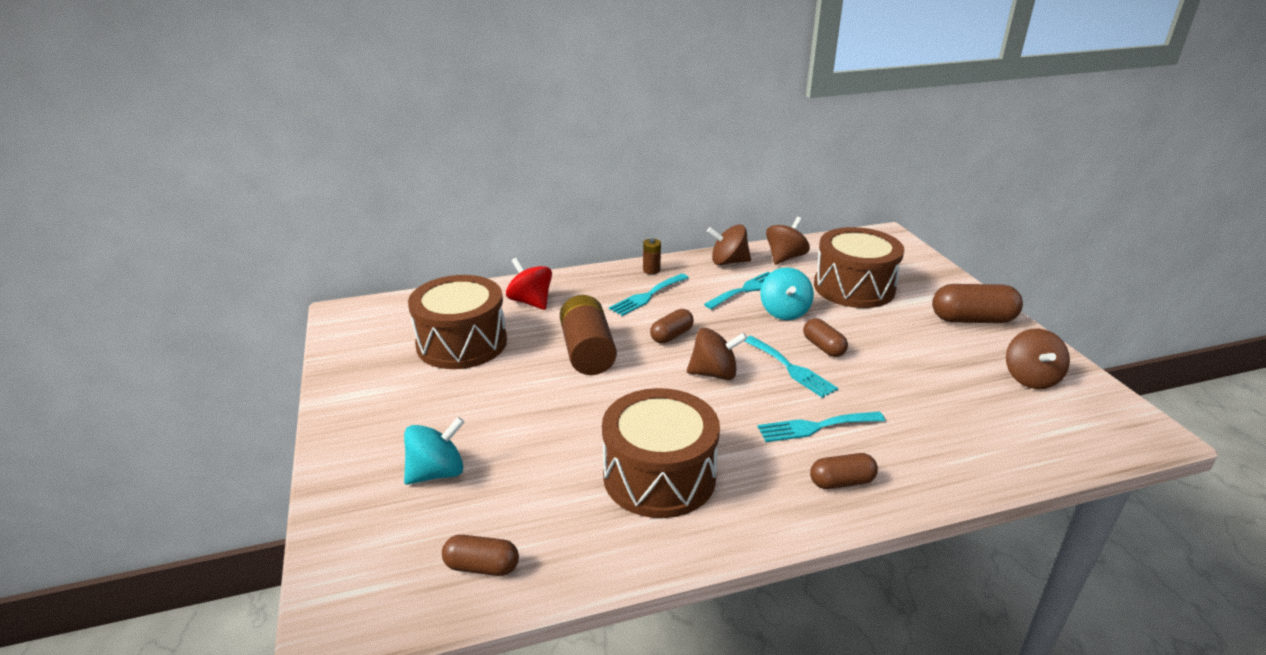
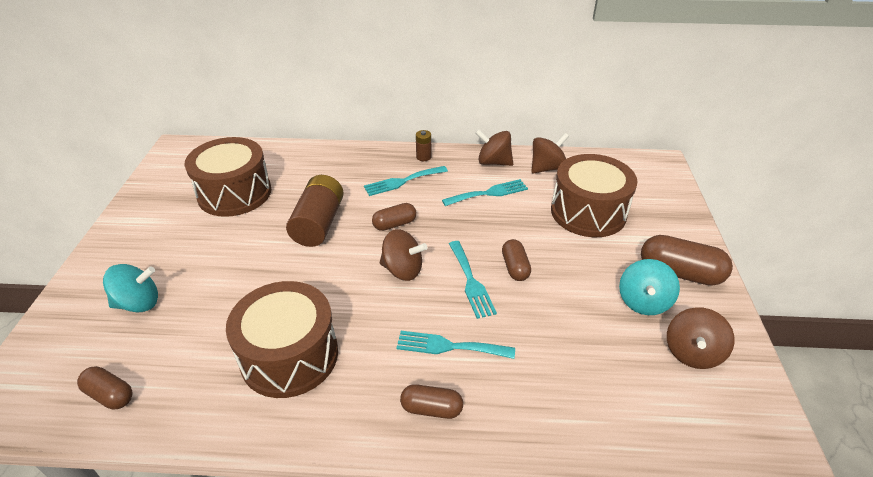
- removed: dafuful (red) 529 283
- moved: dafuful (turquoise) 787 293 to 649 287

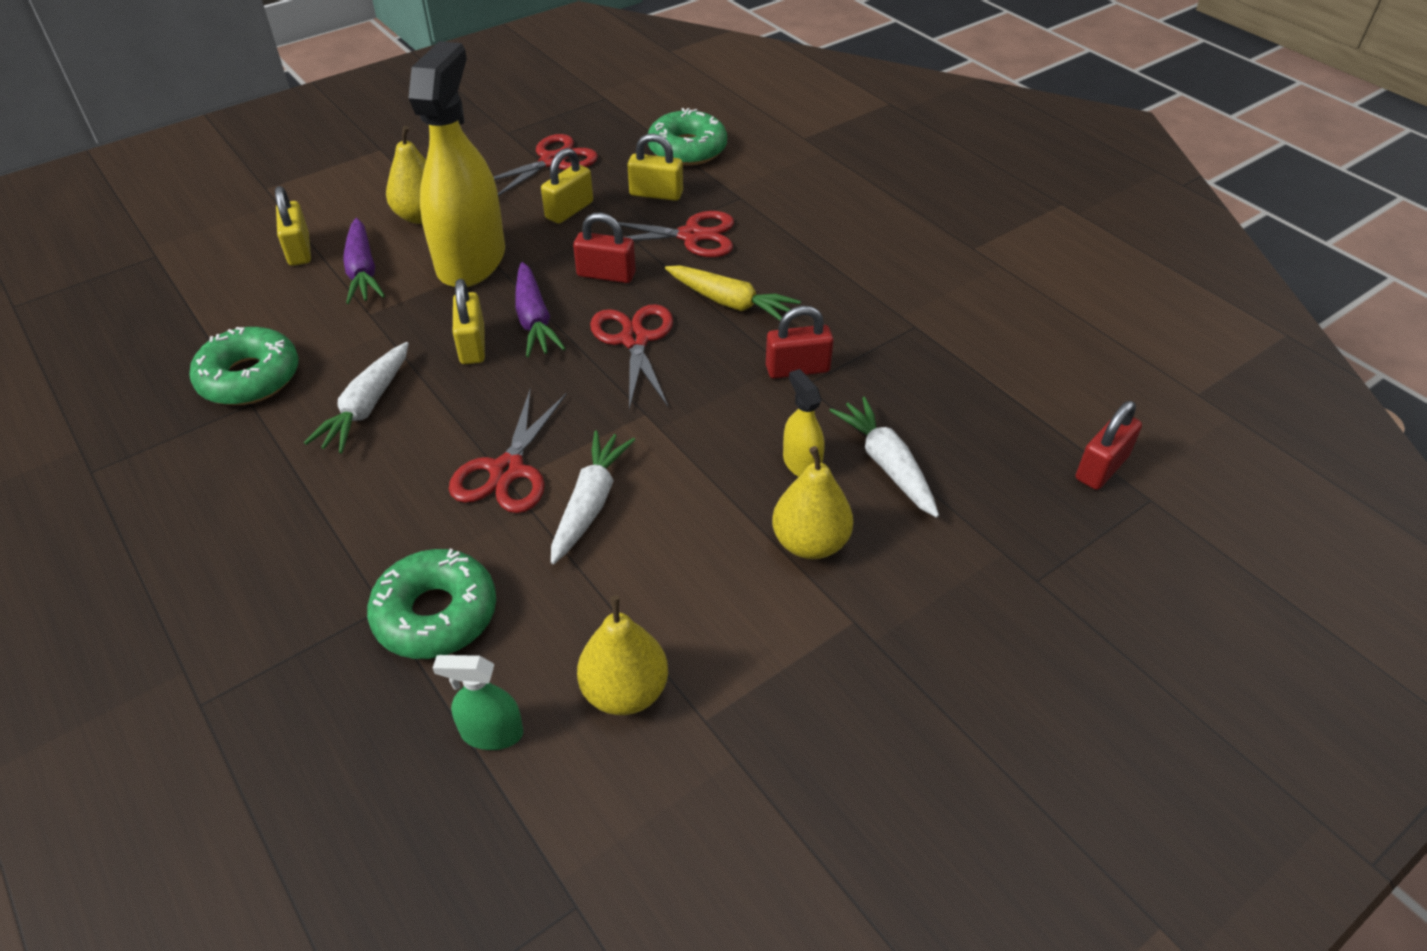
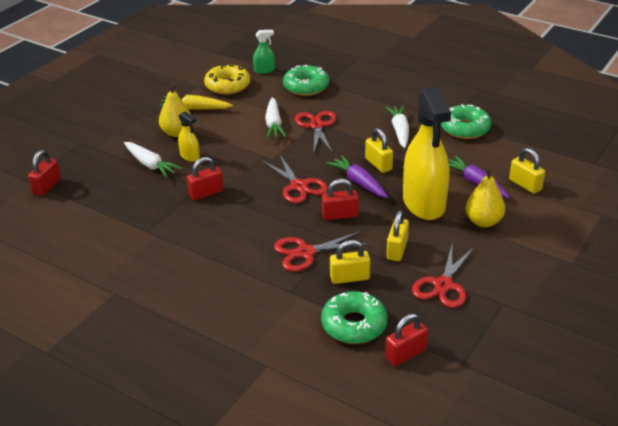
- added: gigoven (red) 406 339
- moved: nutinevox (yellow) 733 292 to 196 102
- replaced: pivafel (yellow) 622 655 to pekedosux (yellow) 227 79

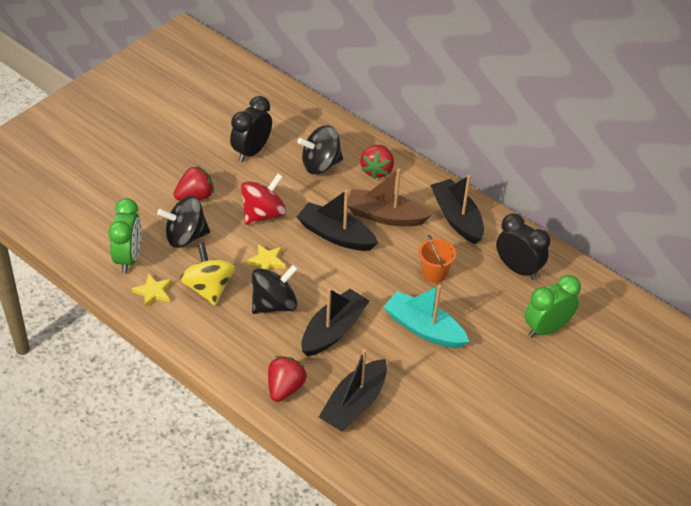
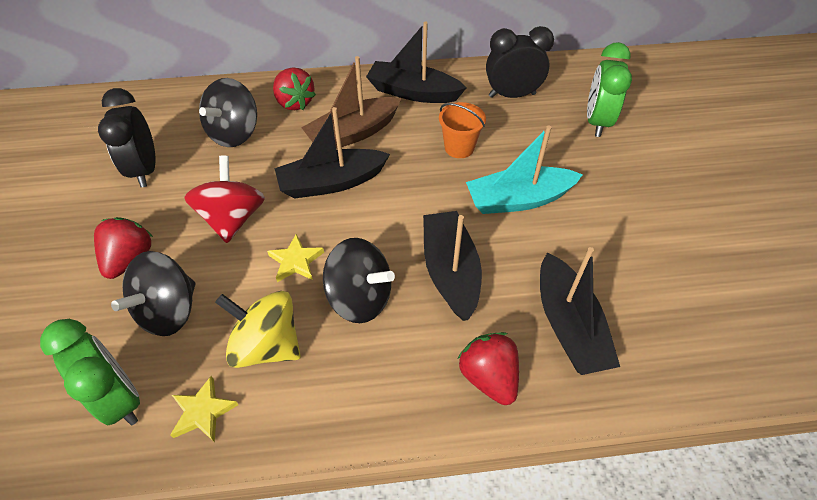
- turned: dafuful (black) 275 289 = 359 280 105 degrees clockwise

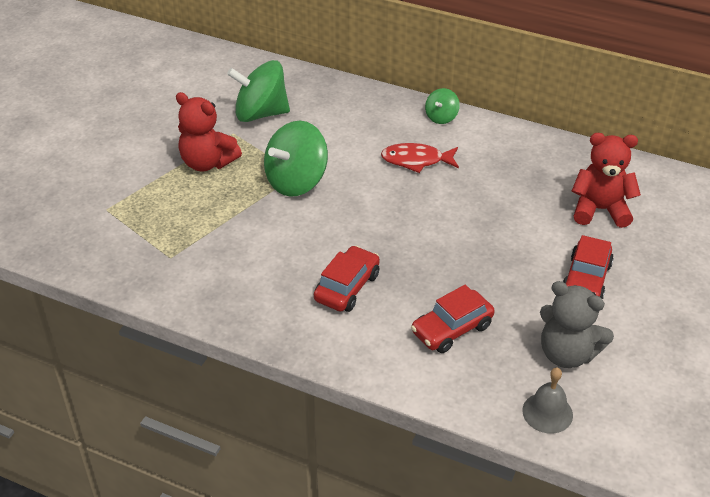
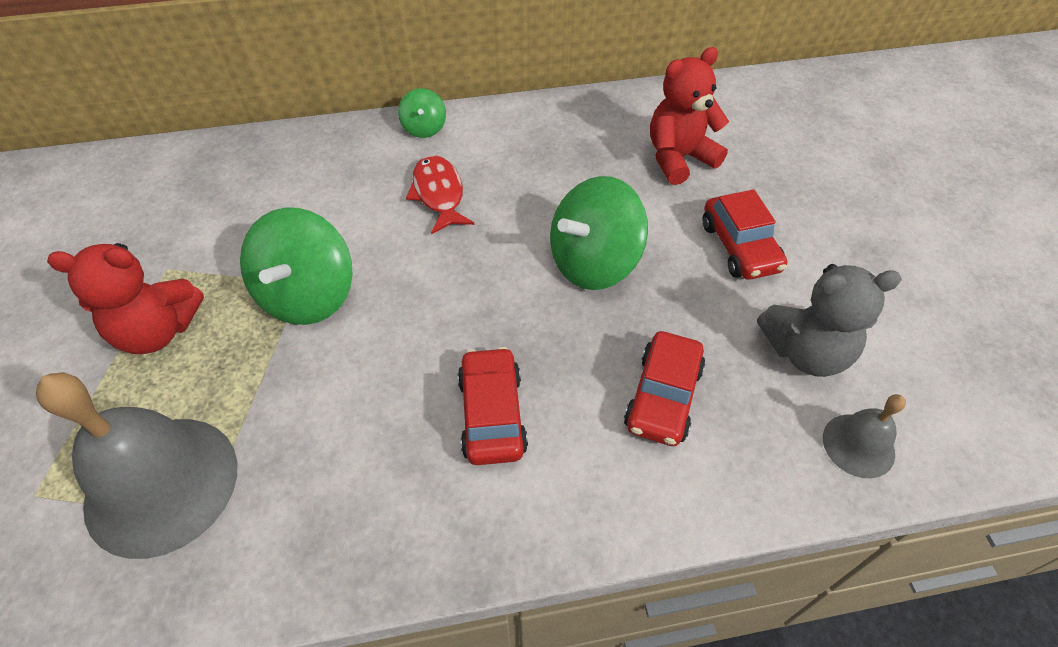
- added: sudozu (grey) 136 465
- moved: dafuful (green) 258 91 to 599 233
- turned: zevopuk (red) 420 158 = 440 194 105 degrees clockwise

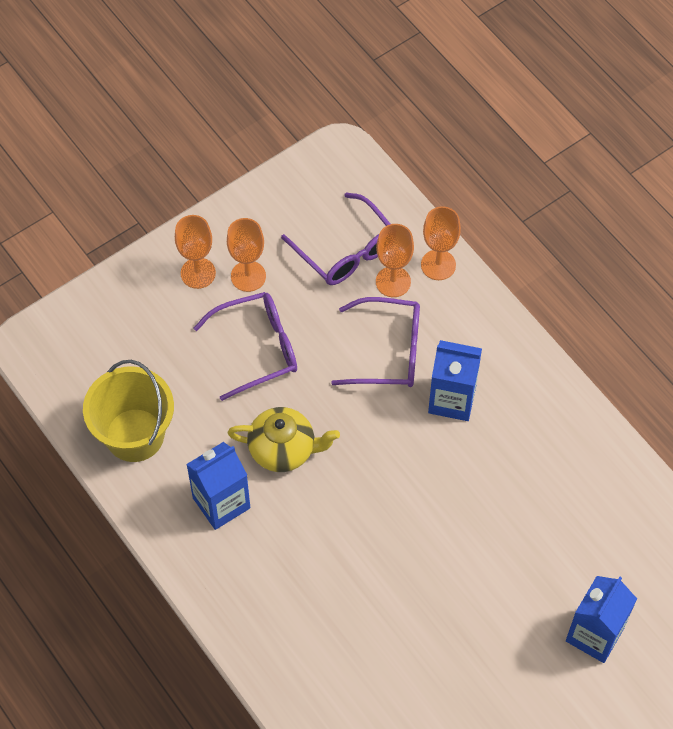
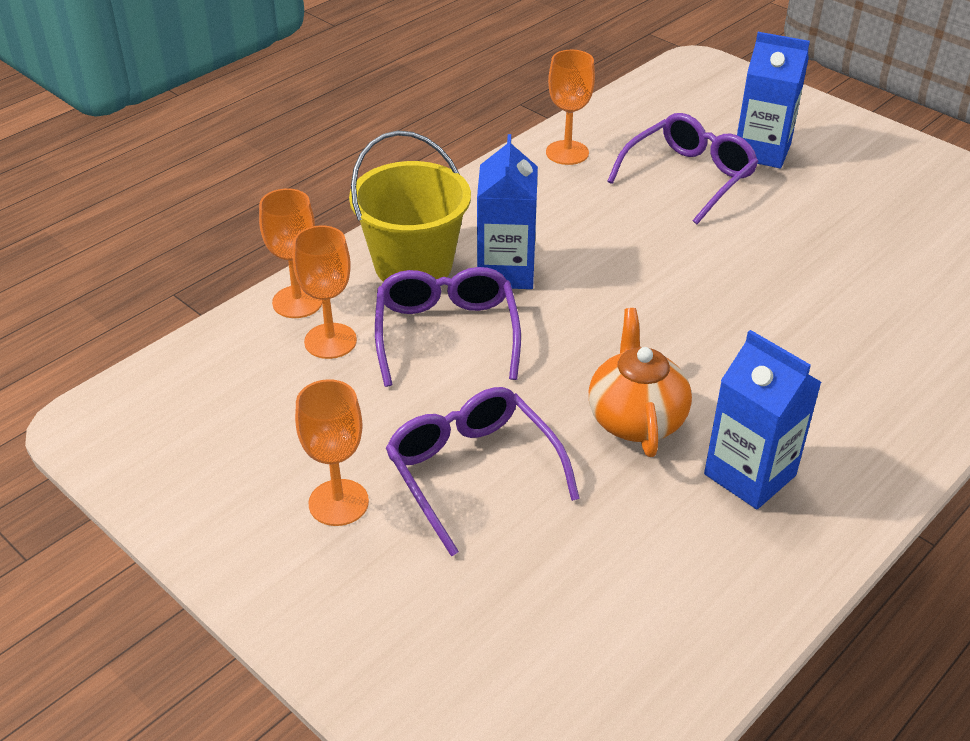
- moved: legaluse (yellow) 128 411 to 410 206
- moved: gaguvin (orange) 195 252 to 570 107
- moved: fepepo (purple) 335 238 to 682 168
- recoloured: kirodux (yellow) 284 439 to kirodux (orange) 640 382

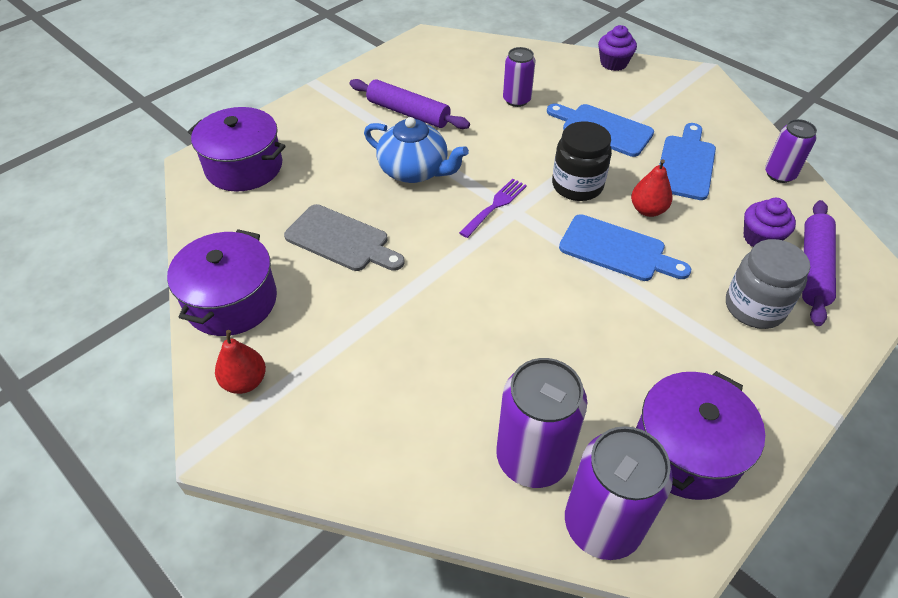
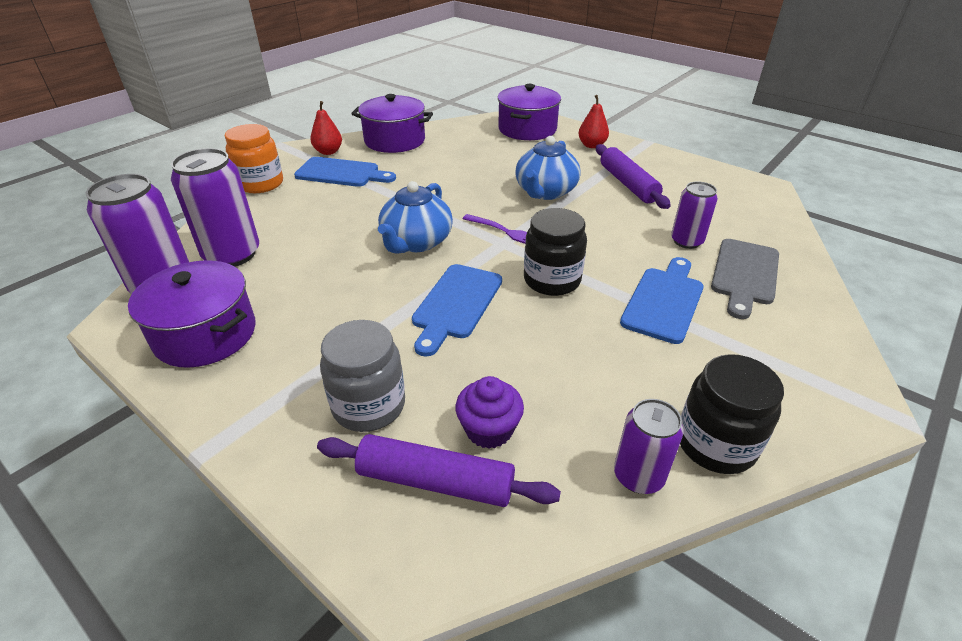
- removed: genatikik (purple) 617 48
- added: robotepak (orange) 254 158
- added: kirodux (blue) 415 217
- added: robotepak (black) 732 414
- moved: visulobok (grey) 344 237 to 745 279
- moved: pivafel (red) 652 188 to 594 121
- moved: visulobok (blue) 687 161 to 345 172
- turned: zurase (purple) 409 104 = 633 176 45 degrees counterclockwise

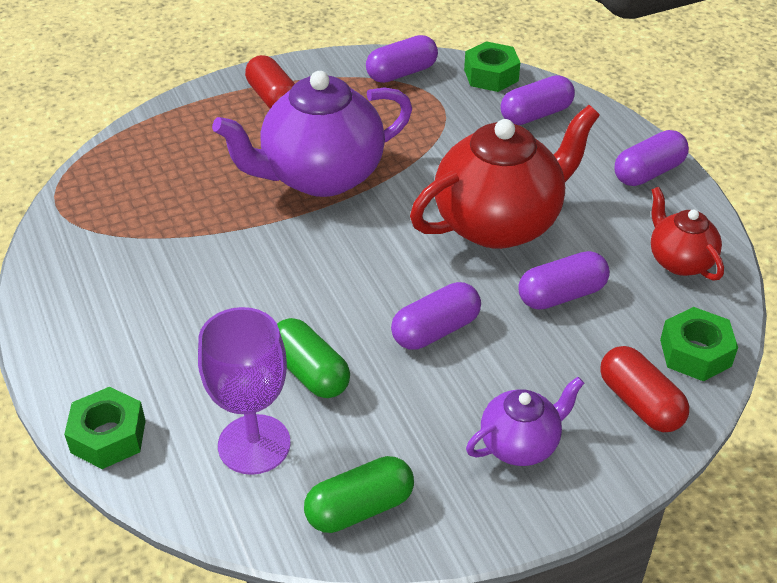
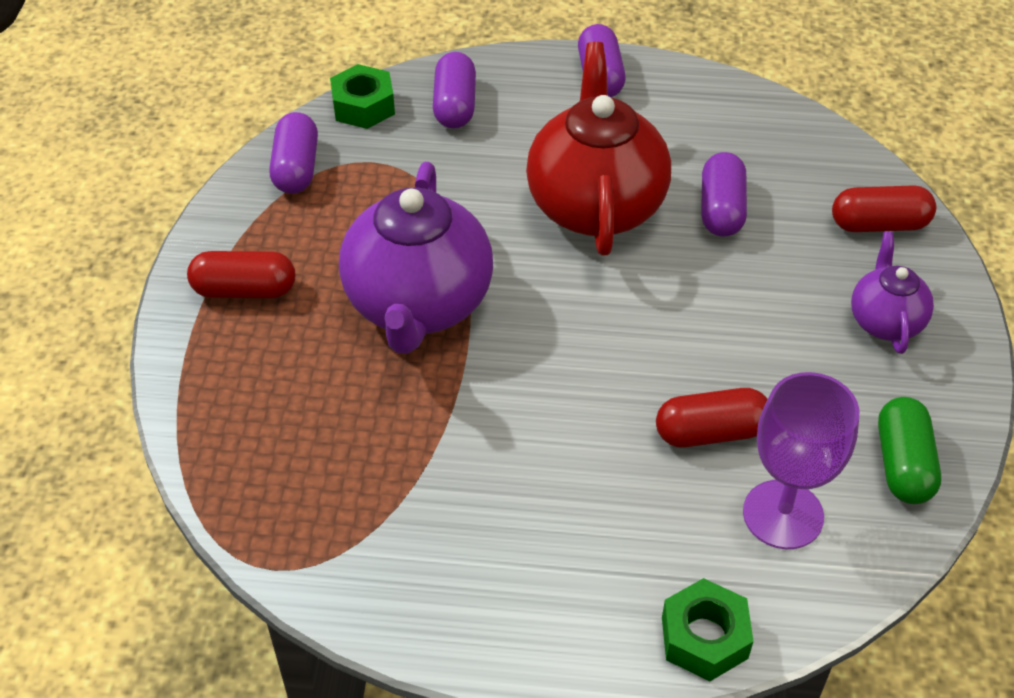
- removed: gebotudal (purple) 436 316
- removed: kirodux (red) 687 234
- removed: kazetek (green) 699 344
- recoloured: gebotudal (green) 313 358 to gebotudal (red) 712 417

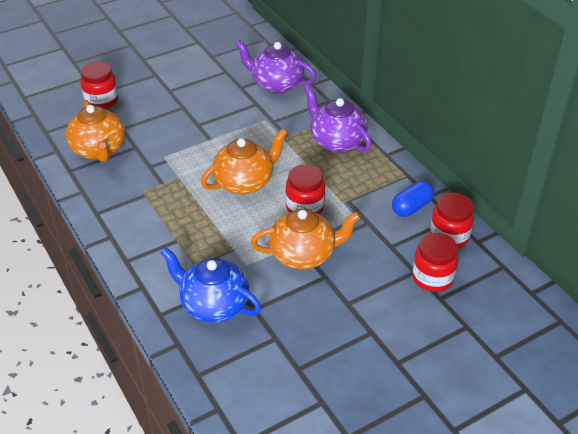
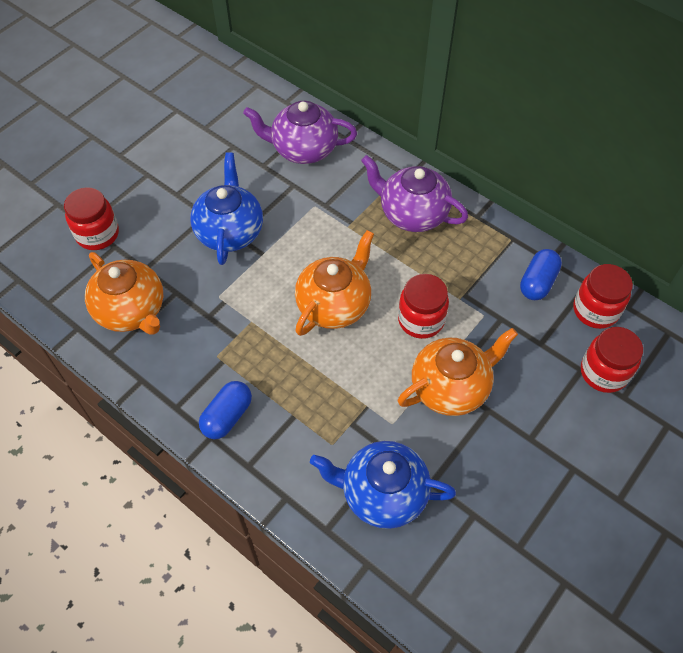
- added: kirodux (blue) 226 208
- added: gebotudal (blue) 225 410

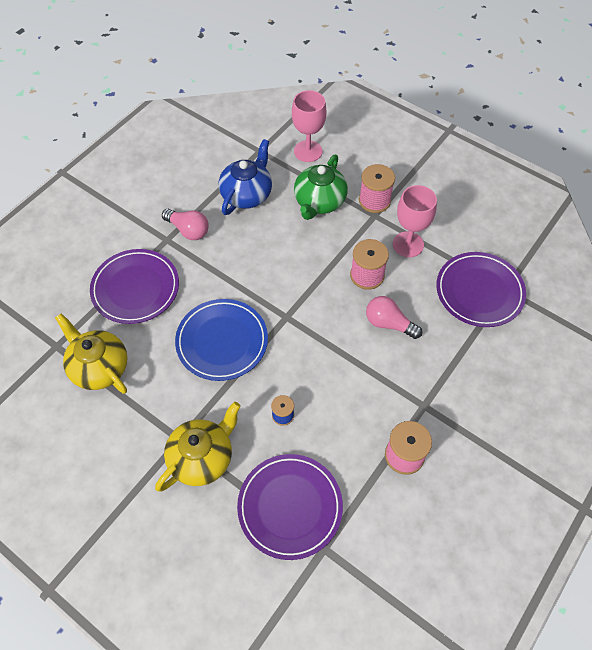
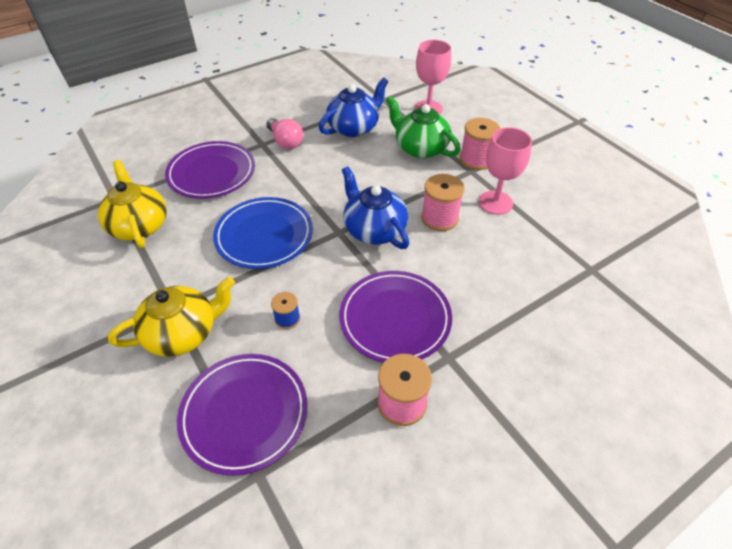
- removed: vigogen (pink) 394 317
- added: kirodux (blue) 375 207
- moved: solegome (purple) 481 289 to 395 317
- turned: kirodux (green) 321 187 = 423 127 90 degrees clockwise

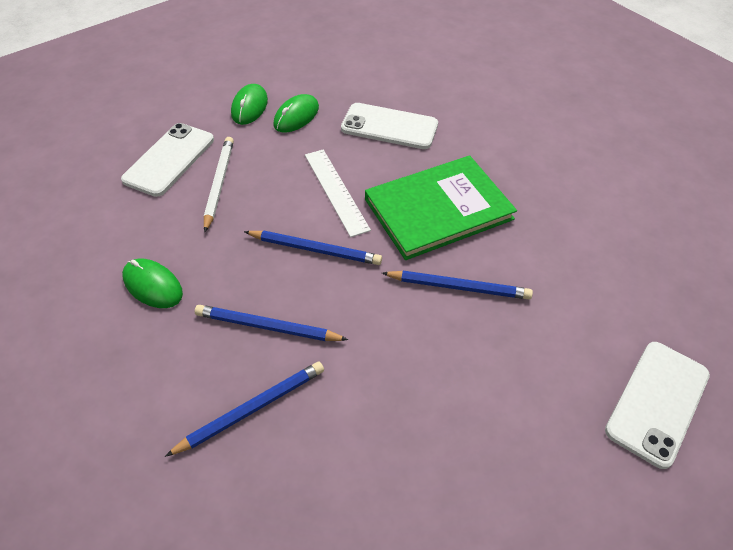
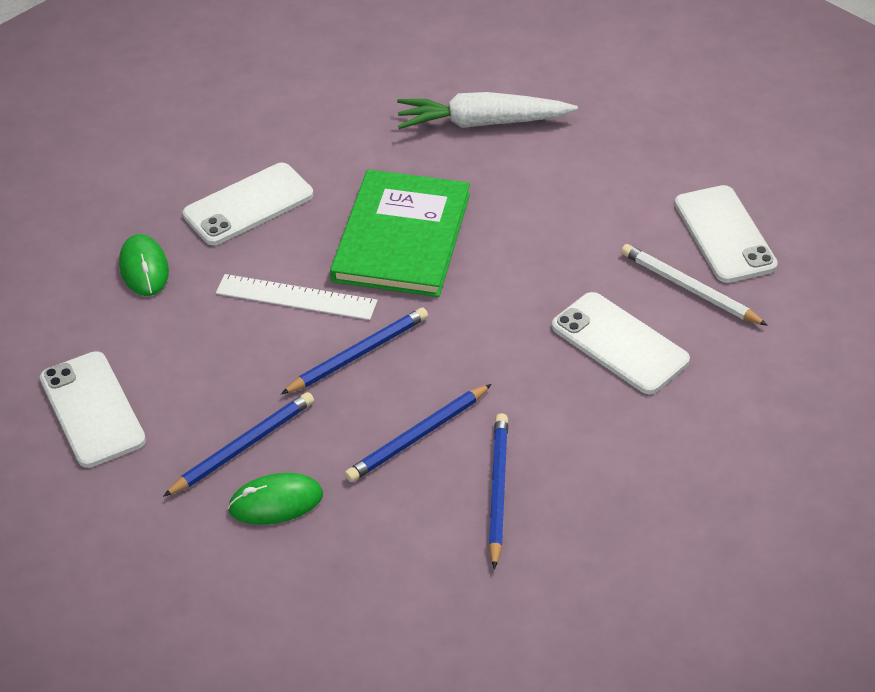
- removed: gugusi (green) 249 104
- added: nutinevox (white) 487 110
- added: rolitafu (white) 621 343
- moved: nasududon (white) 219 185 to 694 285
- moved: nasududon (blue) 457 285 to 238 444

